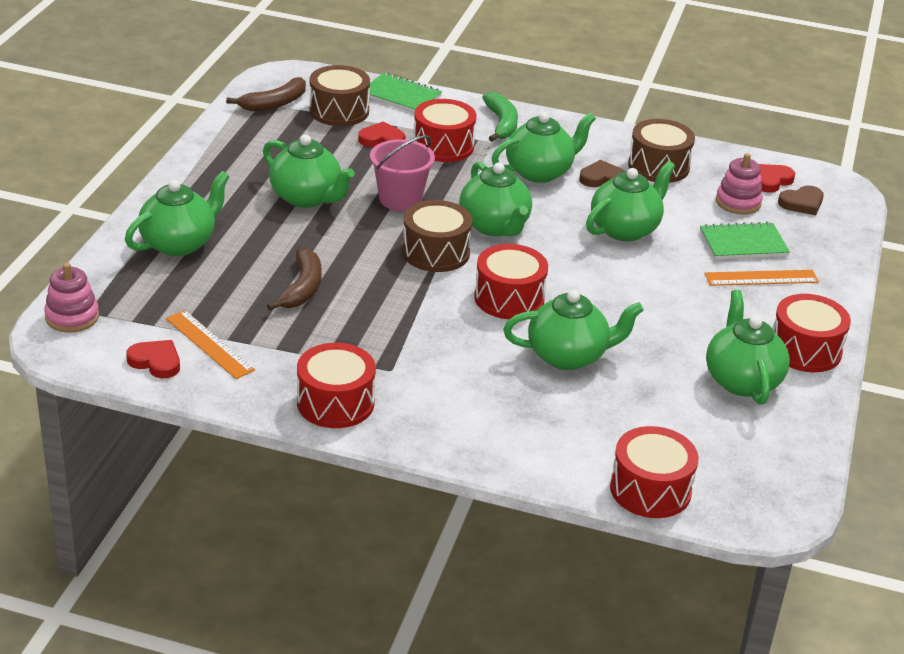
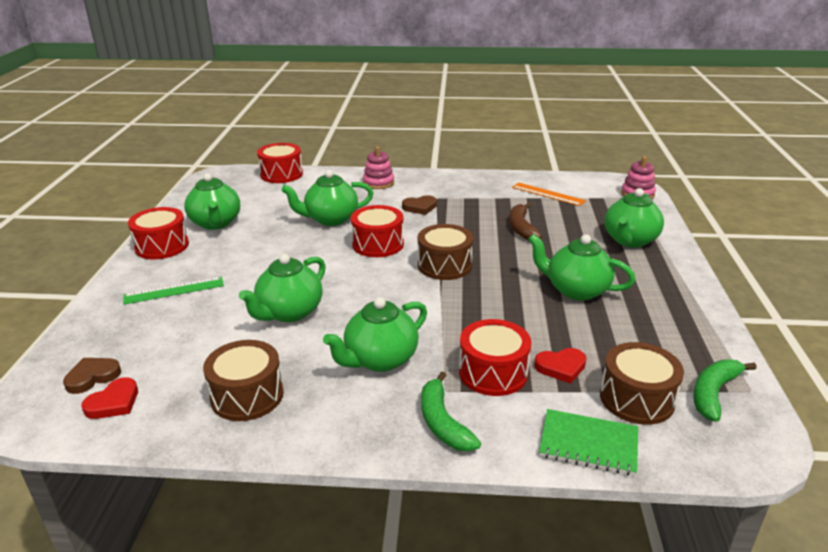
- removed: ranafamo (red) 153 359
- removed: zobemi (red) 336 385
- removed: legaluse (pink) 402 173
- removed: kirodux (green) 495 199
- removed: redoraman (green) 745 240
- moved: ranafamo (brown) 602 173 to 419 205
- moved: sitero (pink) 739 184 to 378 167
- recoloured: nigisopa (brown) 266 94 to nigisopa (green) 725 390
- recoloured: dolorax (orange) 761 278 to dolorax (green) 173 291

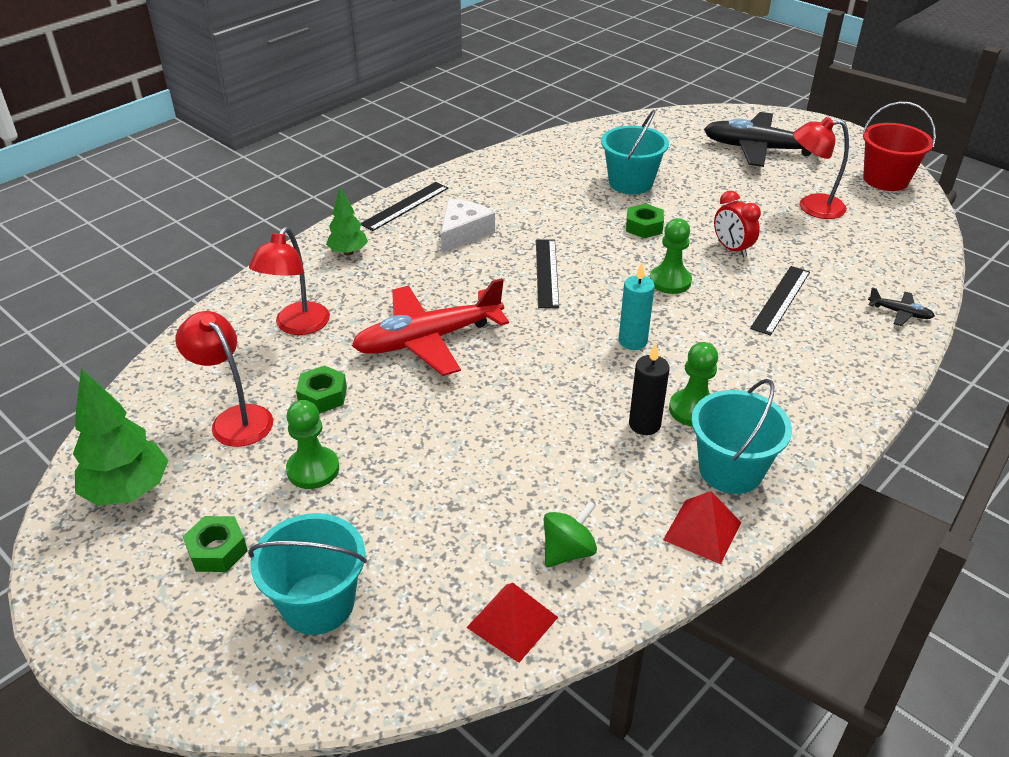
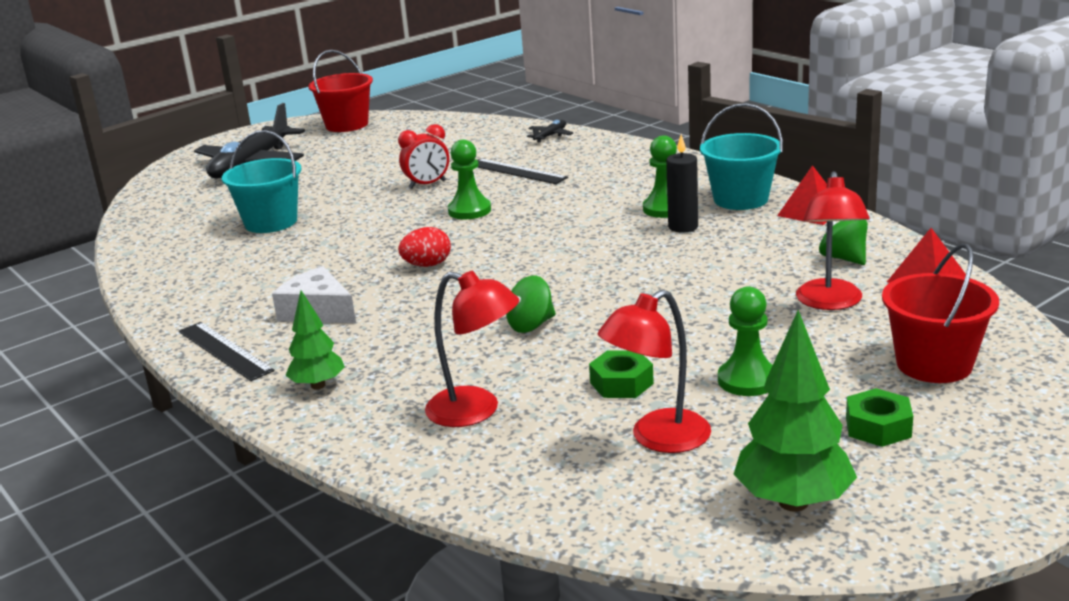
- removed: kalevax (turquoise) 637 306
- removed: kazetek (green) 645 220
- moved: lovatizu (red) 821 168 to 833 240
- replaced: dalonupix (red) 430 327 to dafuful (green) 531 304
- replaced: dolorax (black) 547 274 to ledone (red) 424 247
- recoloured: legaluse (turquoise) 307 574 to legaluse (red) 940 313

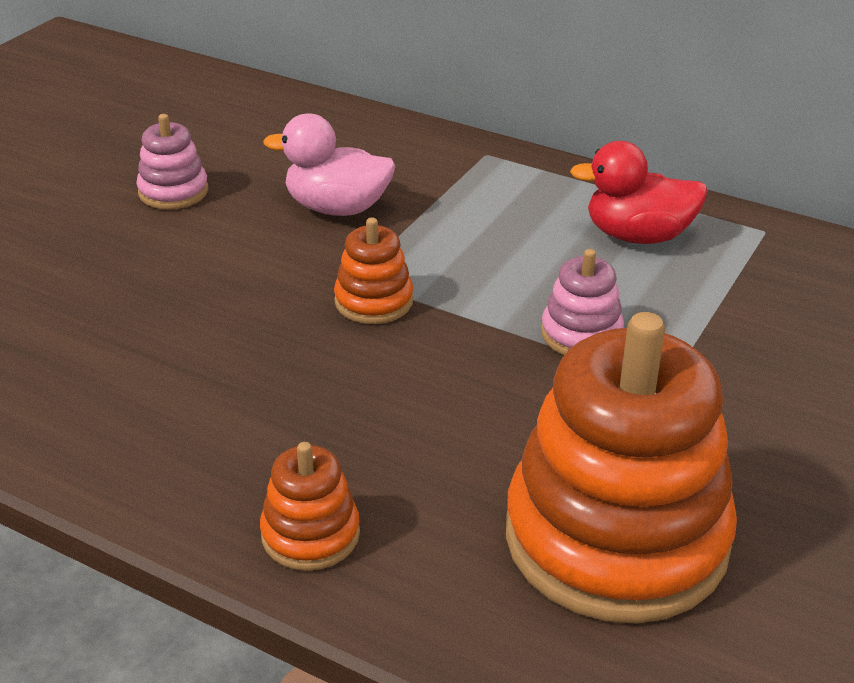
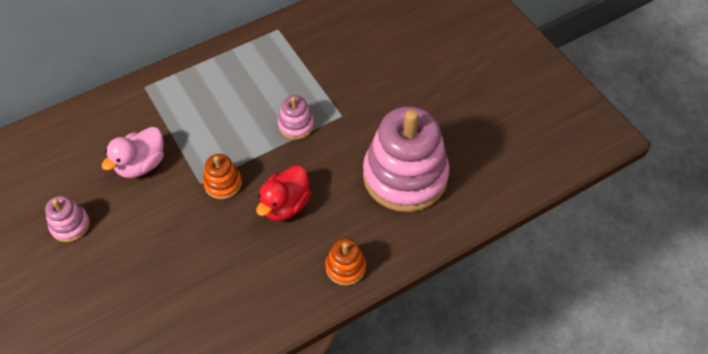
- moved: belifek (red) 639 192 to 283 193
- recoloured: sitero (orange) 621 468 to sitero (pink) 406 159

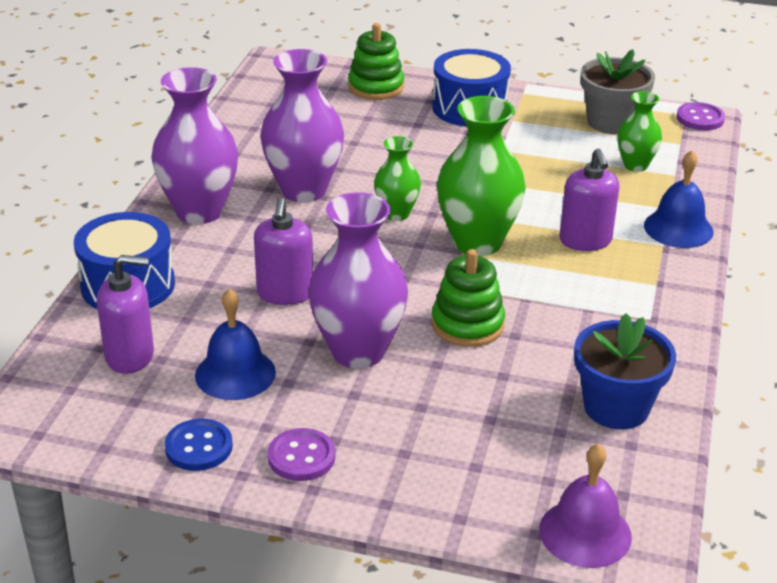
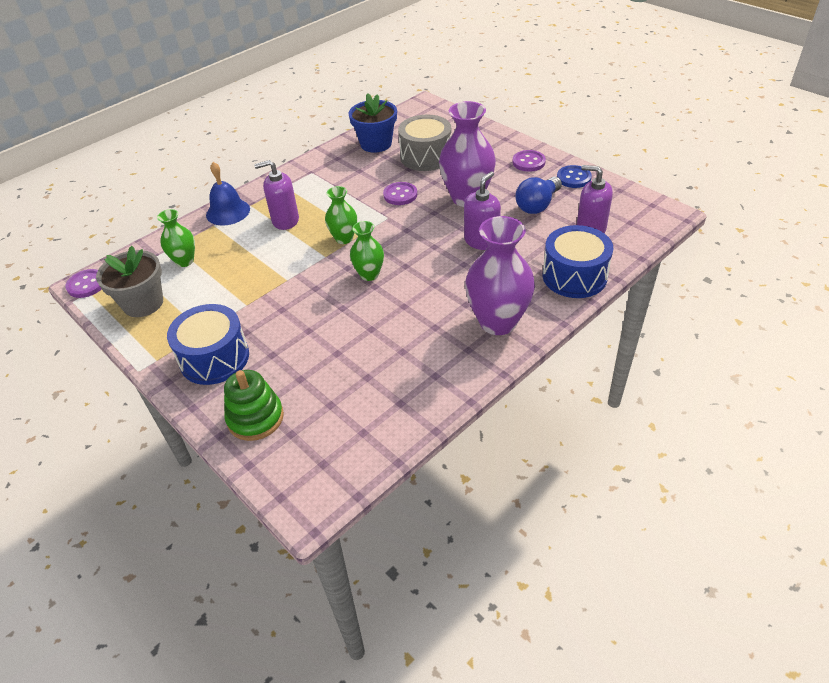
- removed: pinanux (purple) 302 125
- removed: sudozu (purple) 585 506
- added: zobemi (grey) 424 143
- replaced: sudozu (blue) 235 344 to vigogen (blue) 538 195
- replaced: sitero (green) 468 298 to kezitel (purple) 400 193
- turned: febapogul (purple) 589 200 = 276 195 120 degrees counterclockwise
- resized: pinanux (green) 481 176 = 341 215 x0.55

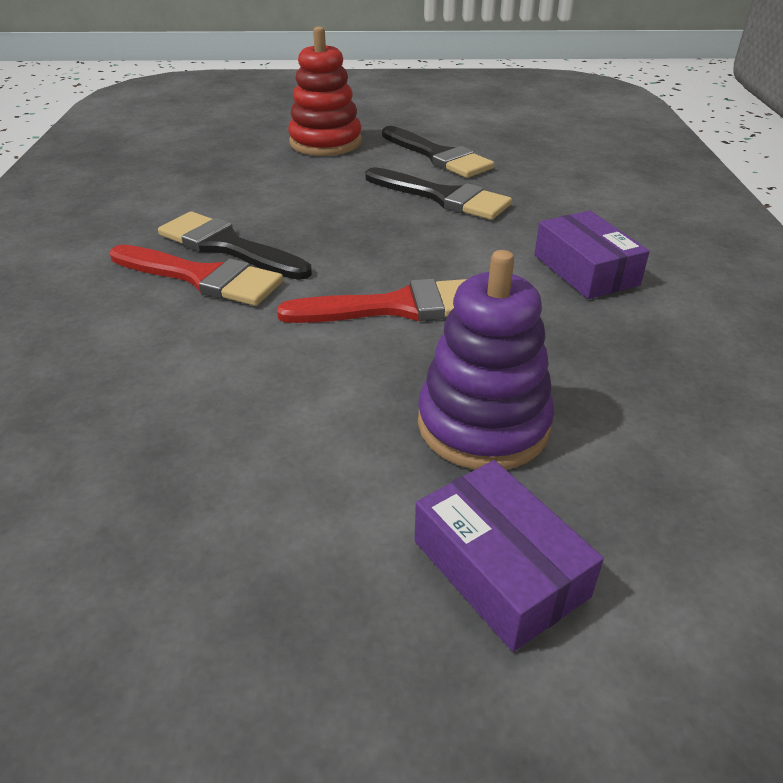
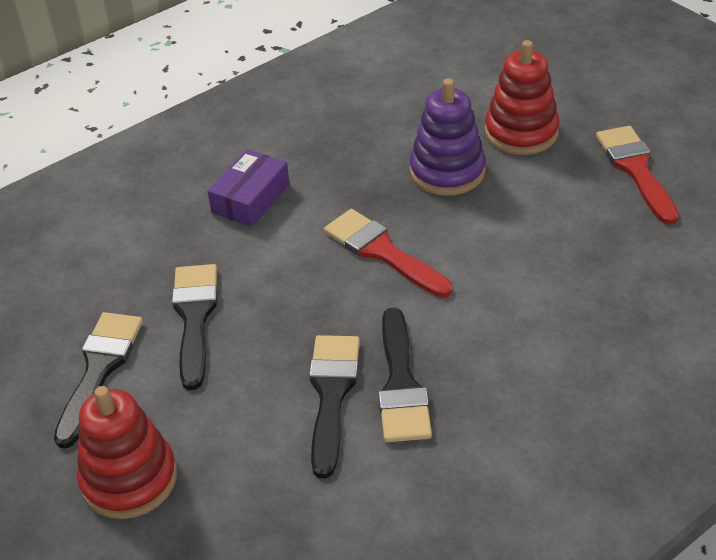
- added: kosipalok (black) 334 406
- moved: kosipalok (red) 196 275 to 637 175
- replaced: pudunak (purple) 509 556 to sitero (red) 522 97

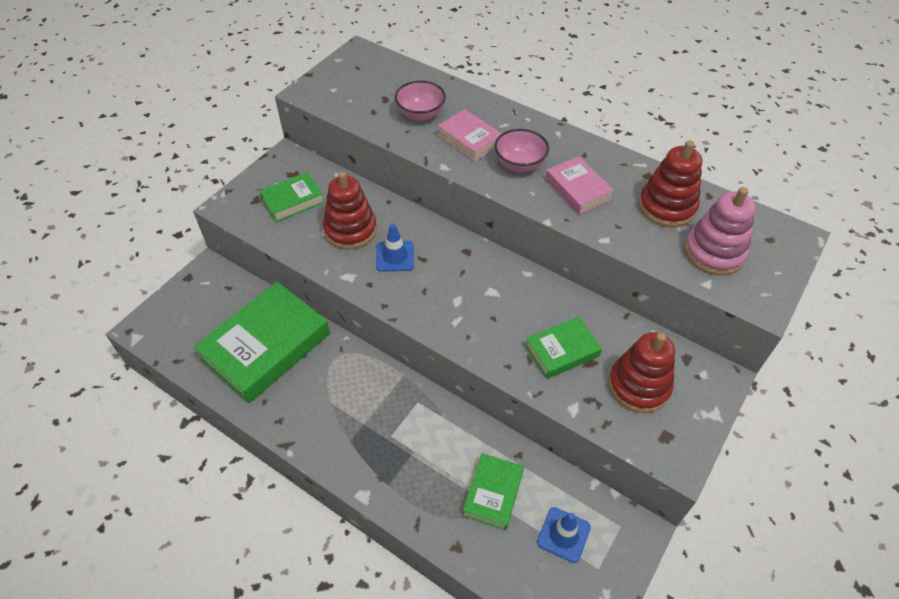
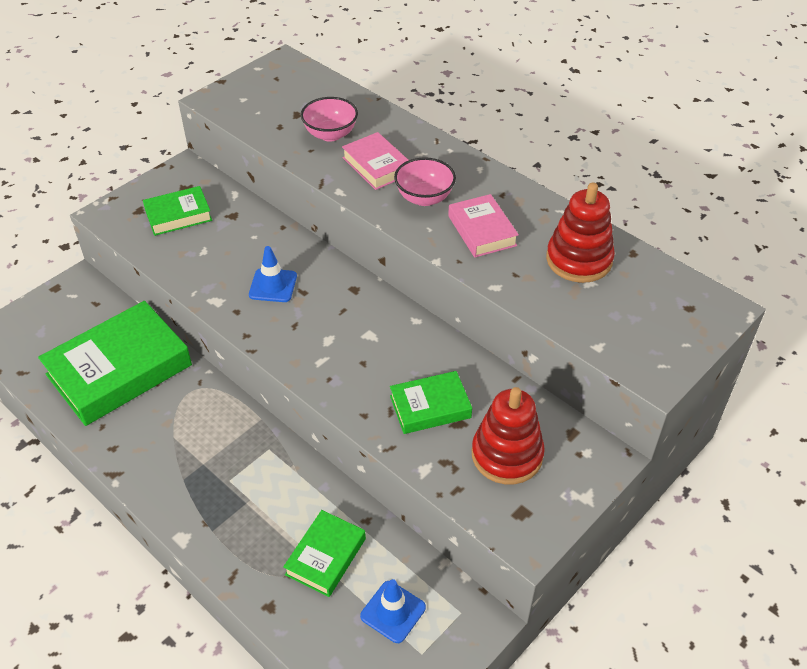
- removed: sitero (red) 350 210
- removed: sitero (pink) 720 231

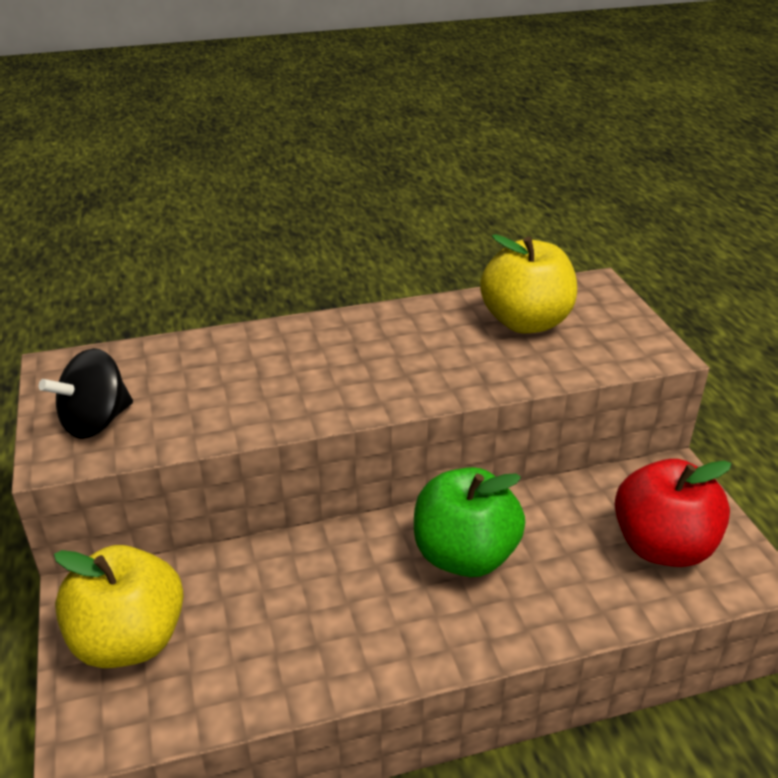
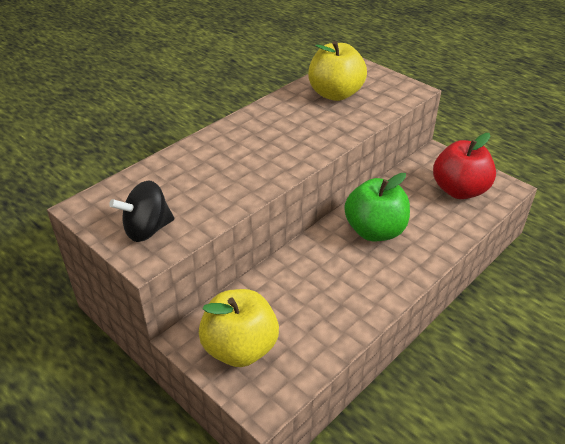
- turned: dafuful (black) 86 393 = 141 211 45 degrees clockwise

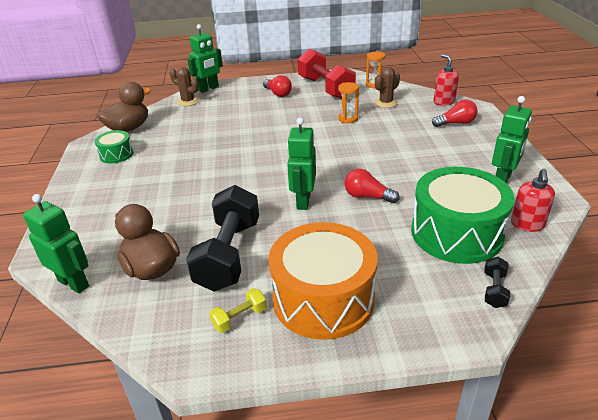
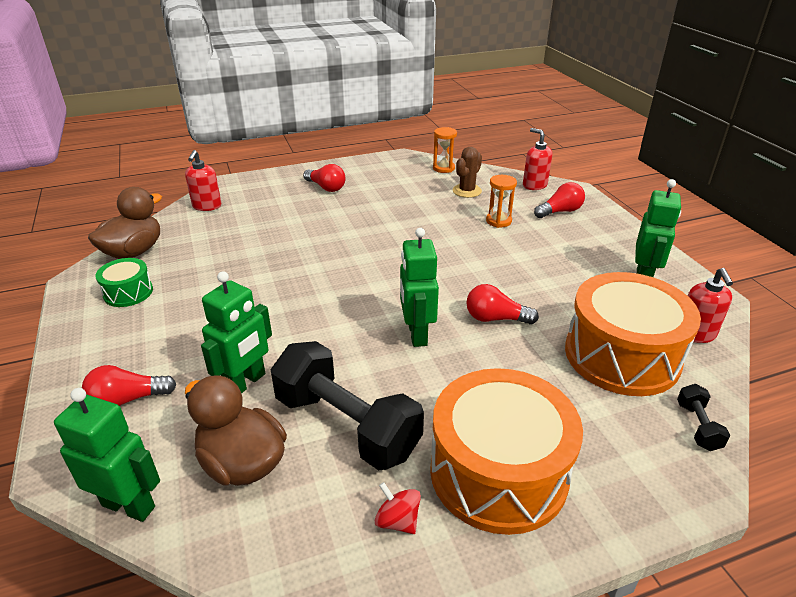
- removed: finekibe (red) 327 74
- added: vigogen (red) 129 385
- moved: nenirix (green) 205 58 to 236 332
- moved: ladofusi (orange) 348 102 to 501 201
- replaced: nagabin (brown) 184 86 to febapogul (red) 203 180
- replaced: finekibe (yellow) 238 310 to dafuful (red) 398 508
- recoloured: zobemi (green) 462 215 to zobemi (orange) 633 334
- turned: finekibe (black) 222 238 = 347 406 45 degrees counterclockwise

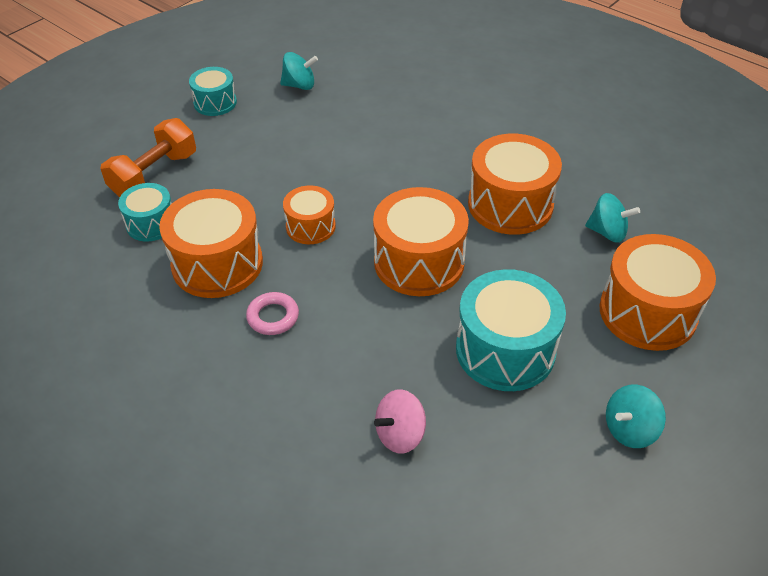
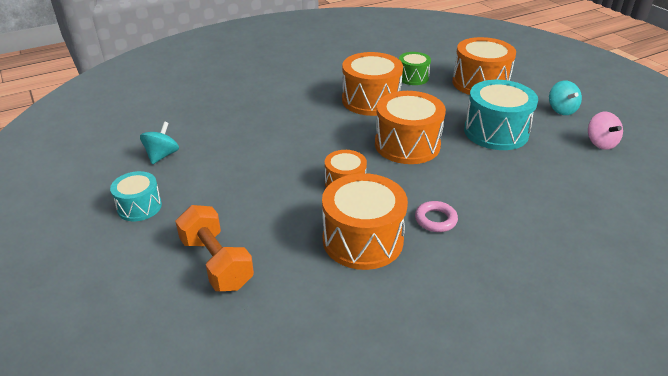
- removed: zobemi (turquoise) 145 212
- moved: dafuful (pink) 400 421 to 605 131
- replaced: dafuful (turquoise) 612 218 to zobemi (green) 415 68

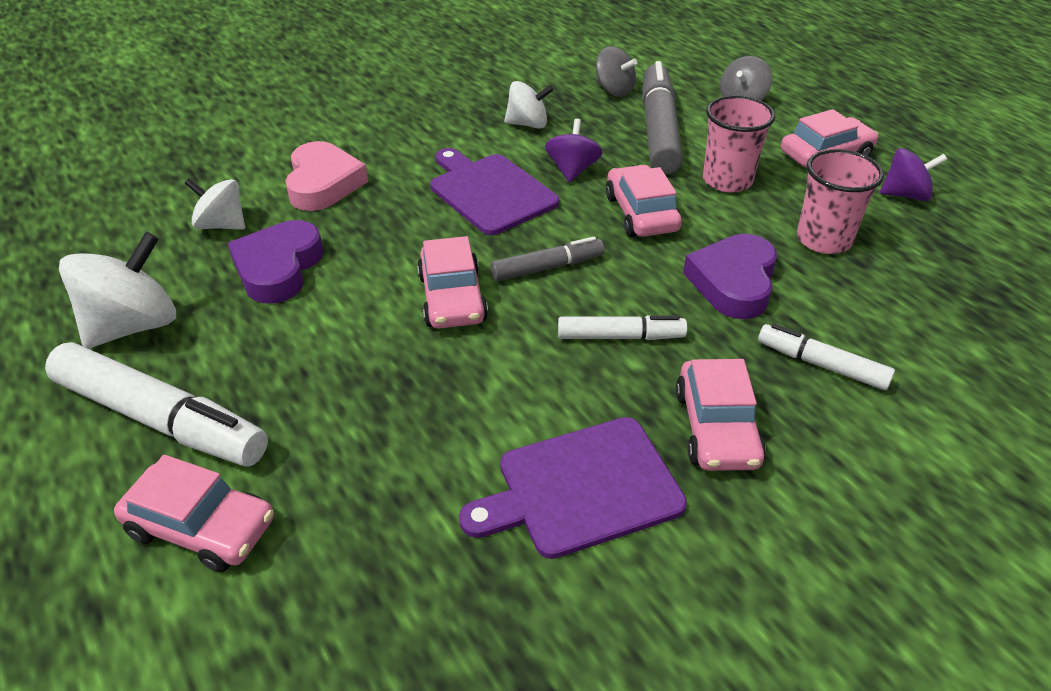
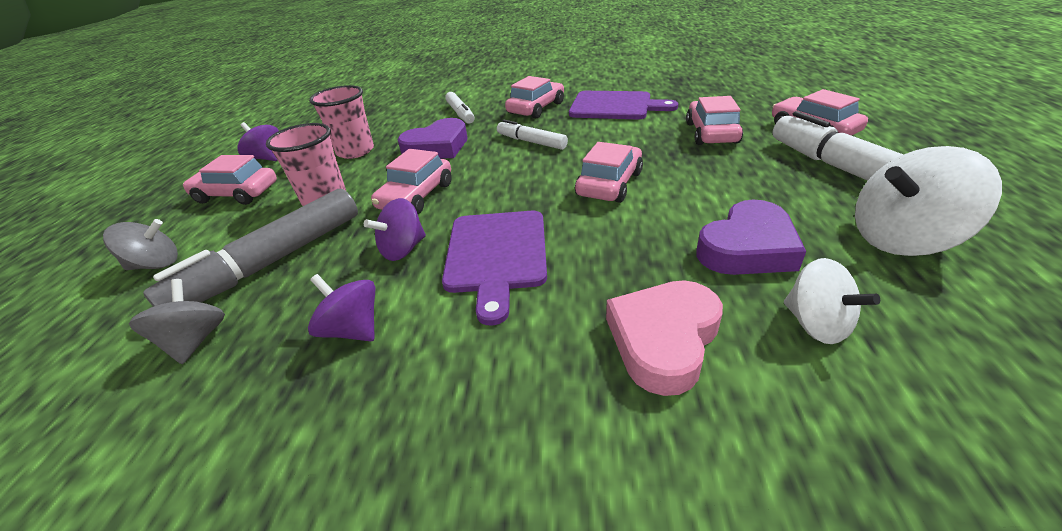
- removed: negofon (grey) 547 259
- added: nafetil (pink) 714 120
- recoloured: dafuful (white) 529 105 to dafuful (purple) 341 308

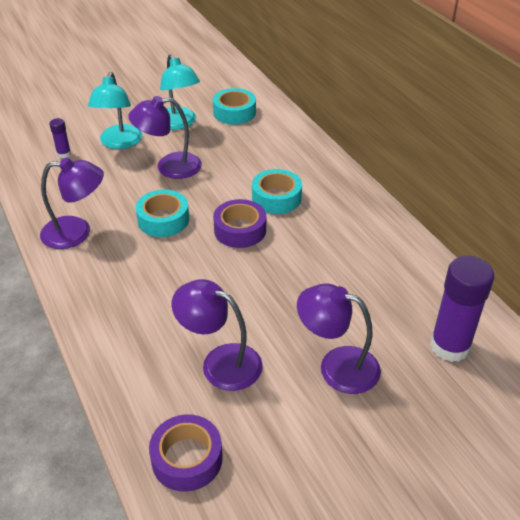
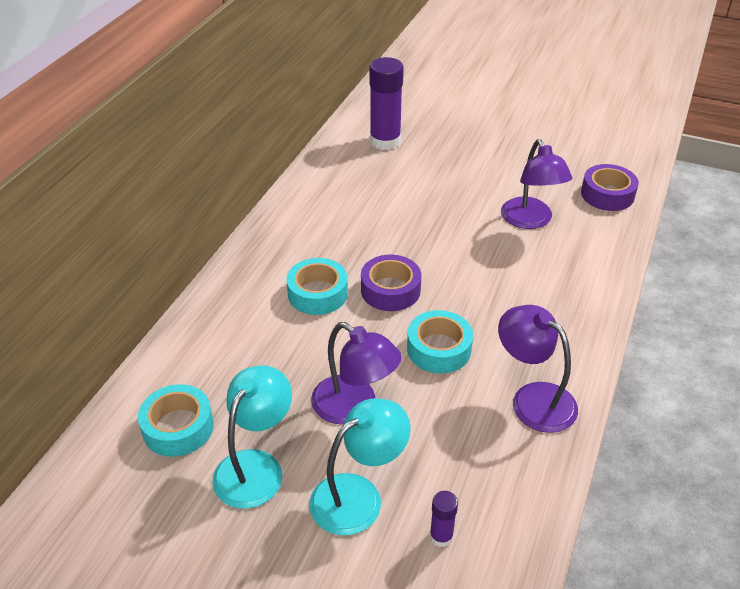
- removed: lovatizu (purple) 339 339

